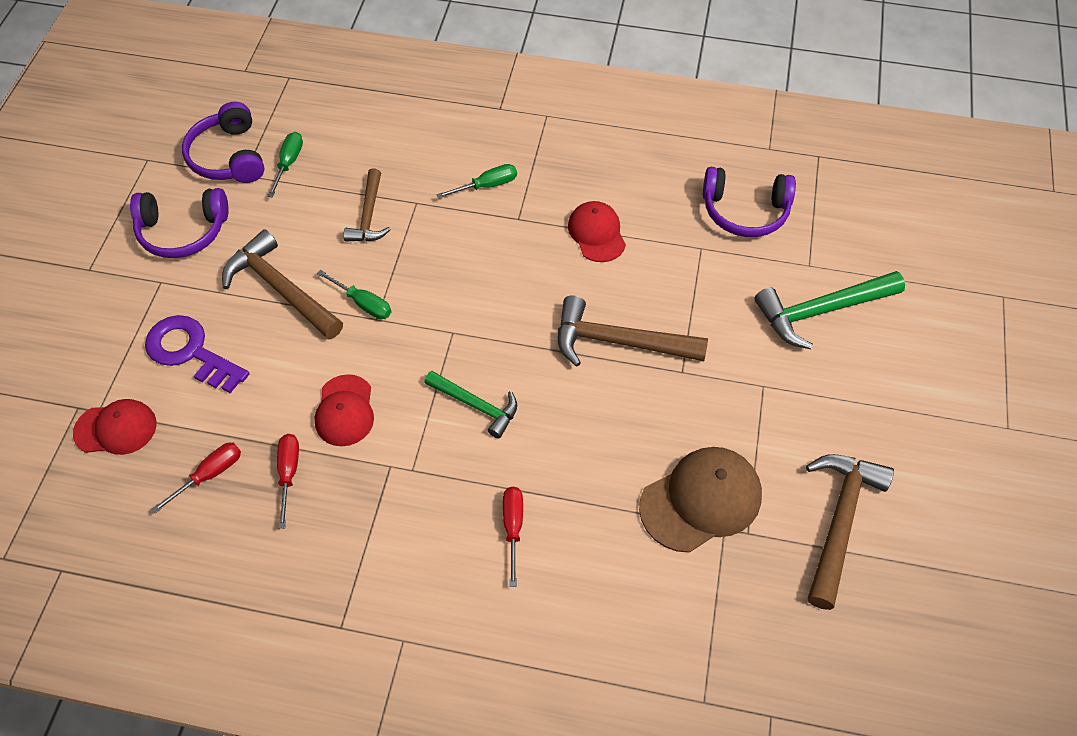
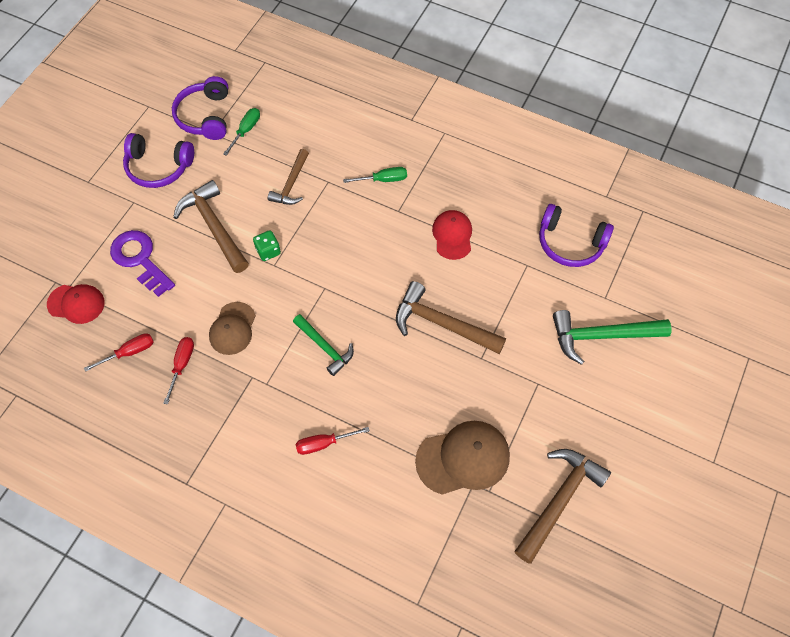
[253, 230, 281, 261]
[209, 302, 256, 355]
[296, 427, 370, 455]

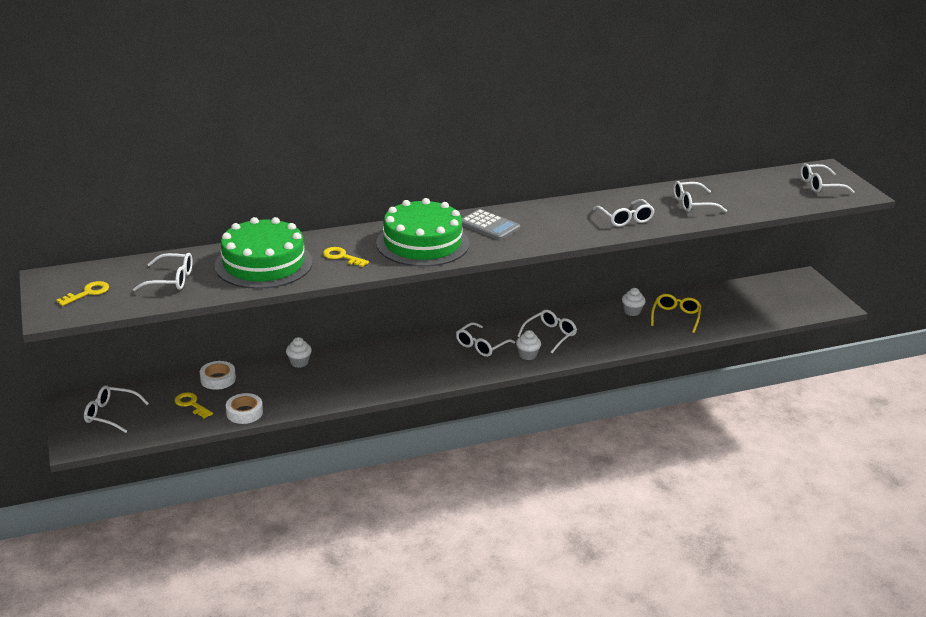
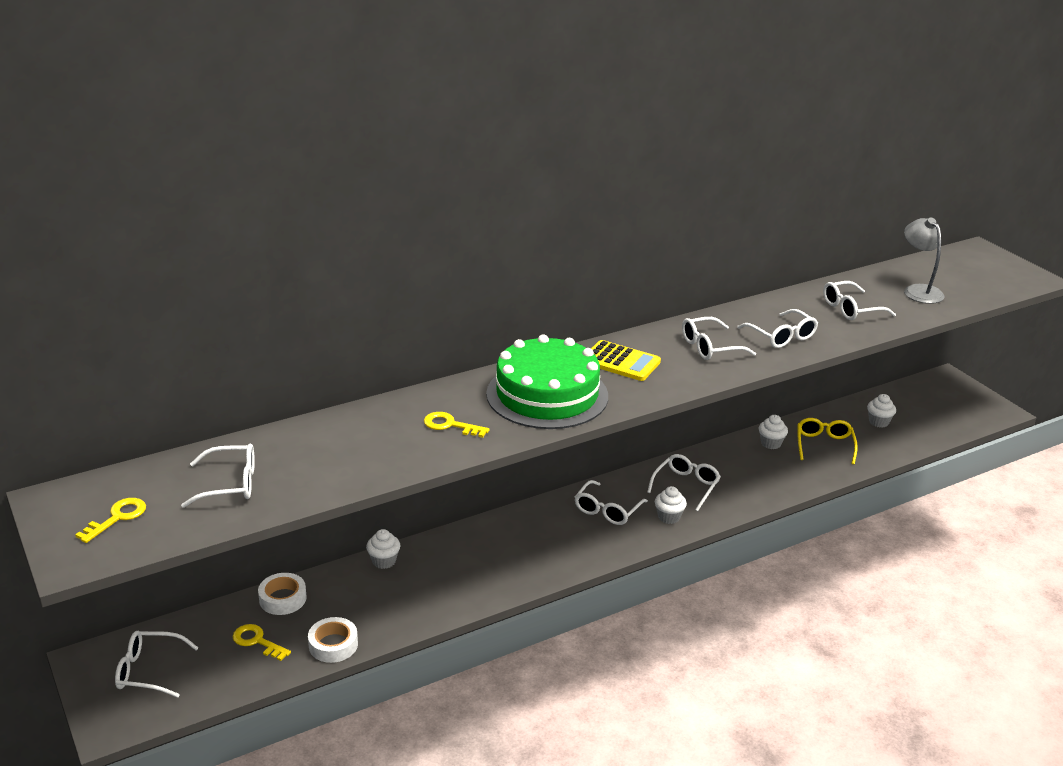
[682, 317, 756, 360]
[591, 340, 661, 381]
[215, 217, 312, 289] (first image)
[904, 217, 944, 304]
[867, 394, 896, 428]

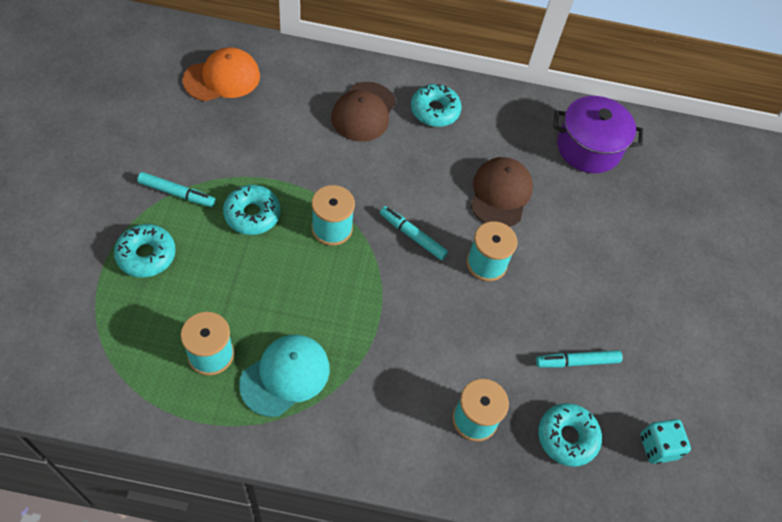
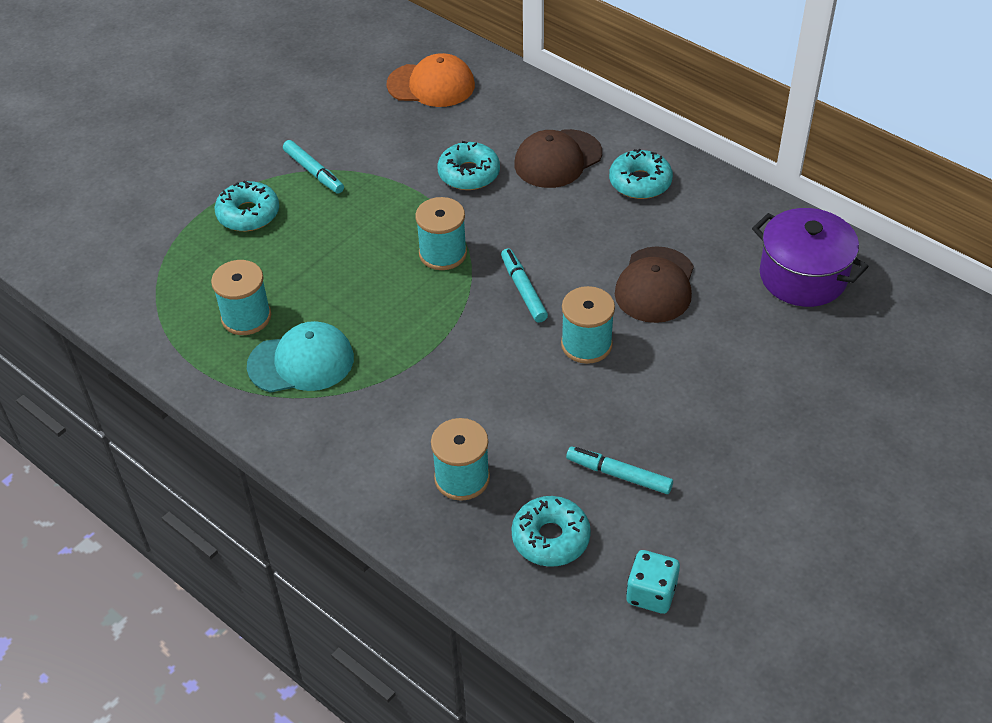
[615, 246, 694, 323]
[437, 141, 500, 190]

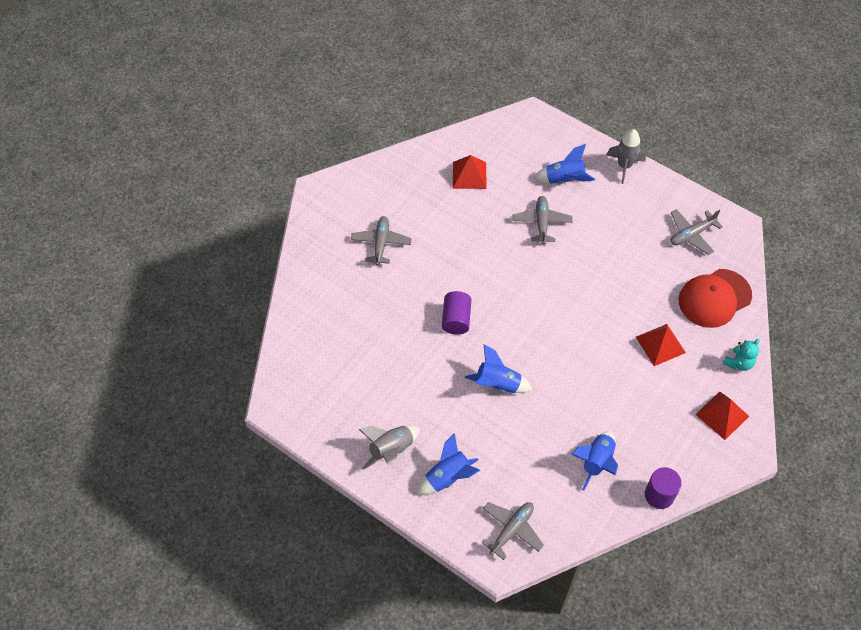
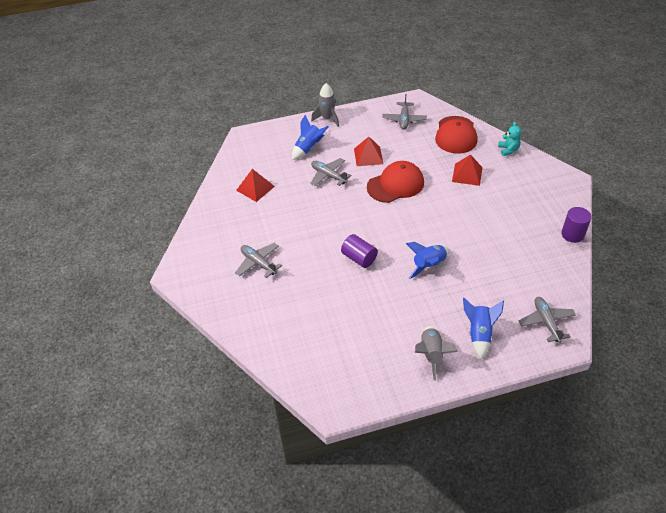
[354, 137, 383, 166]
[571, 431, 618, 491] (first image)
[367, 161, 424, 203]

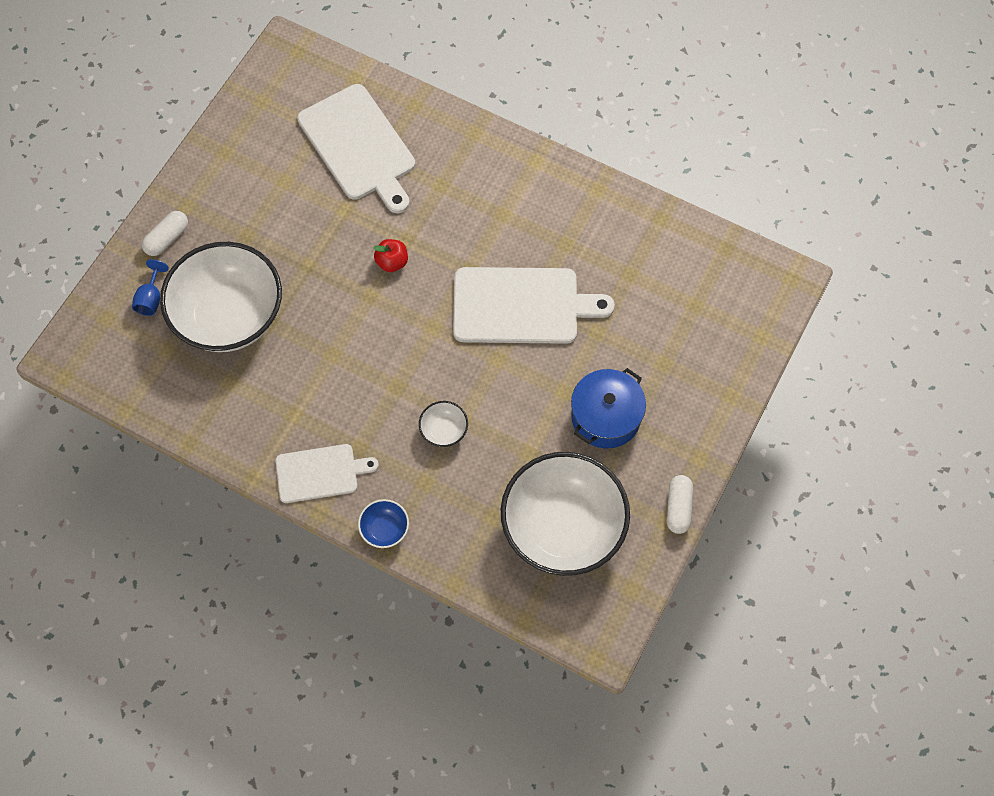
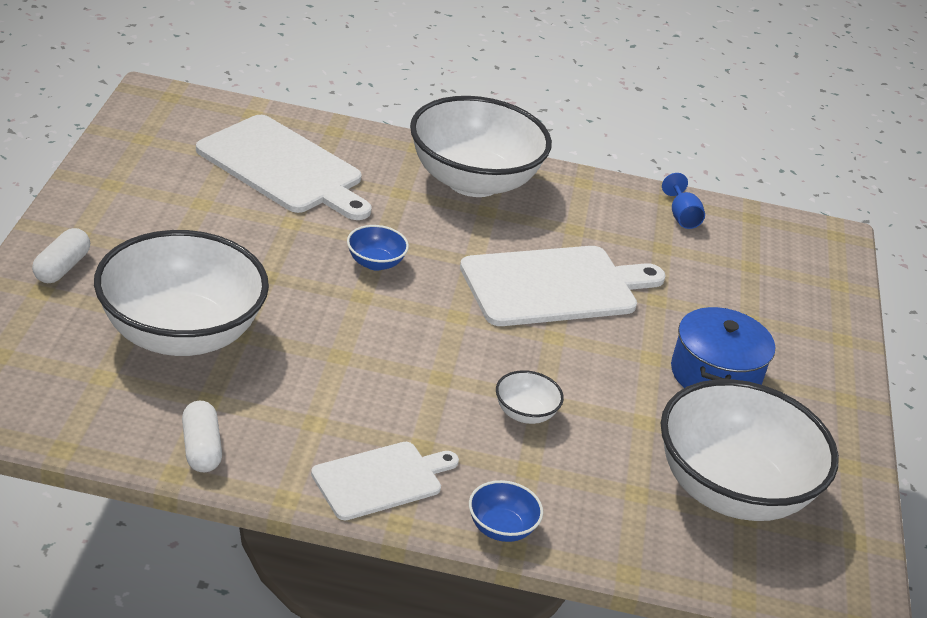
[347, 225, 409, 271]
[662, 173, 705, 229]
[182, 401, 222, 472]
[410, 96, 552, 197]

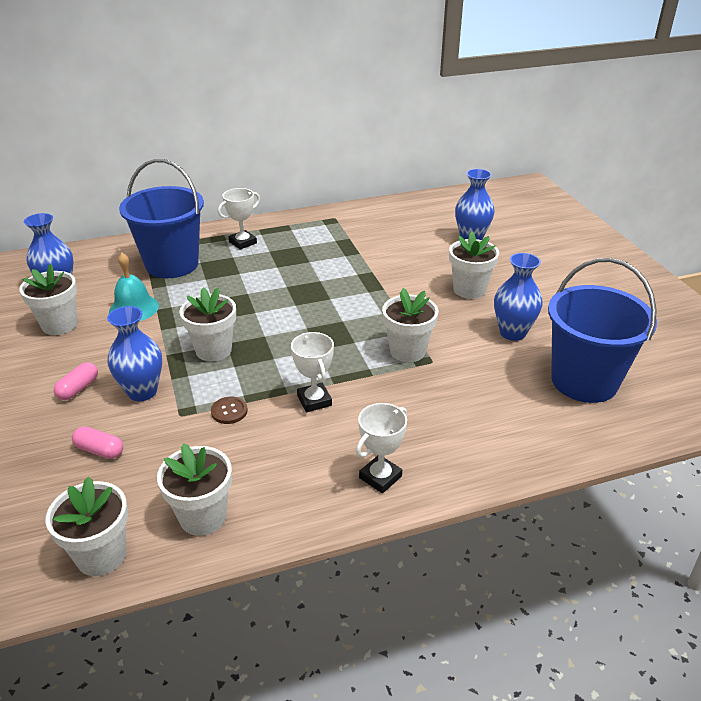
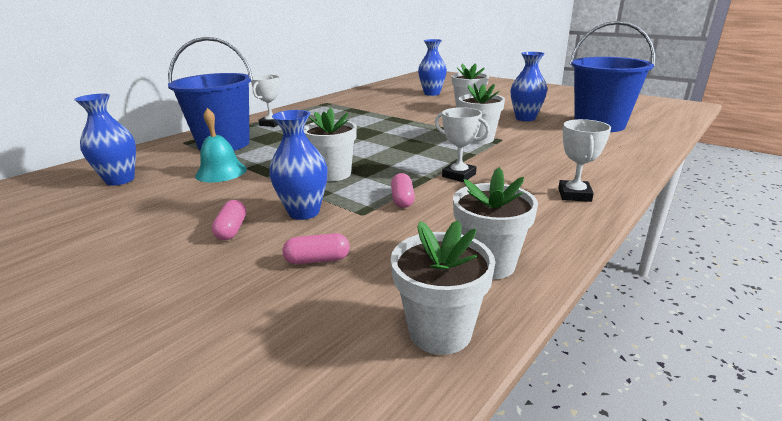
[19, 264, 77, 335] (first image)
[391, 173, 415, 208]

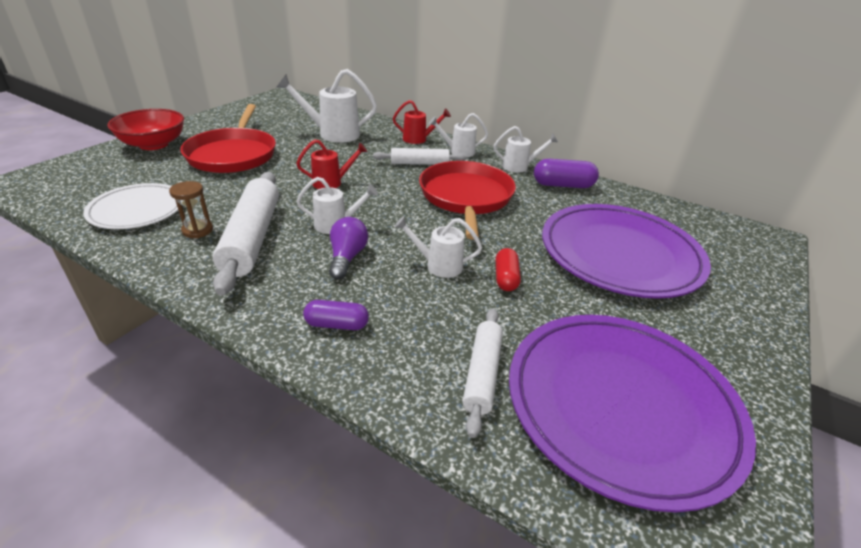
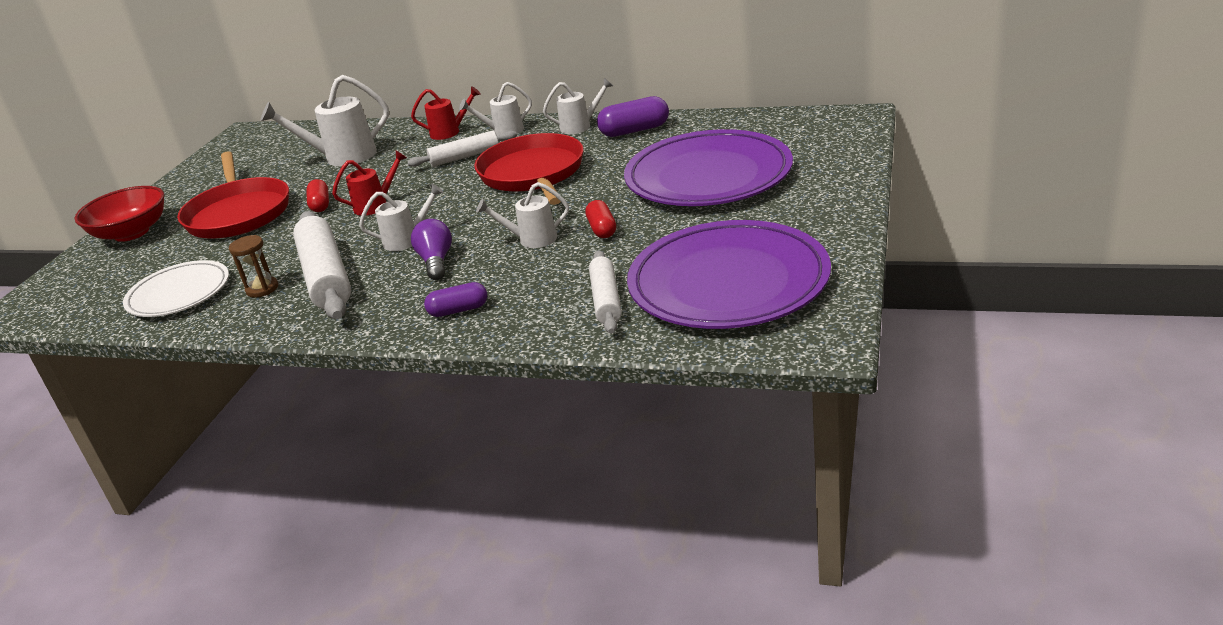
[307, 179, 329, 212]

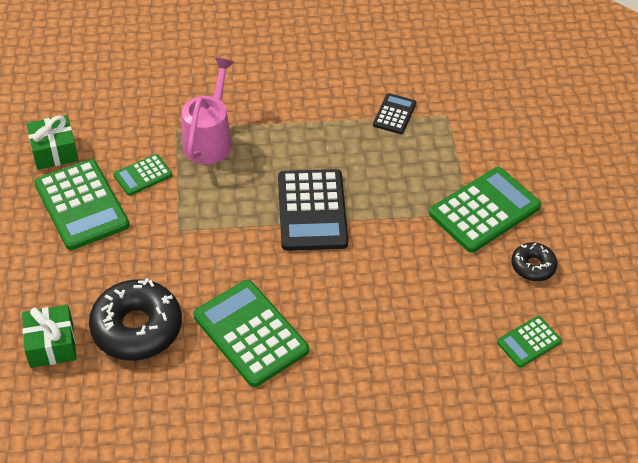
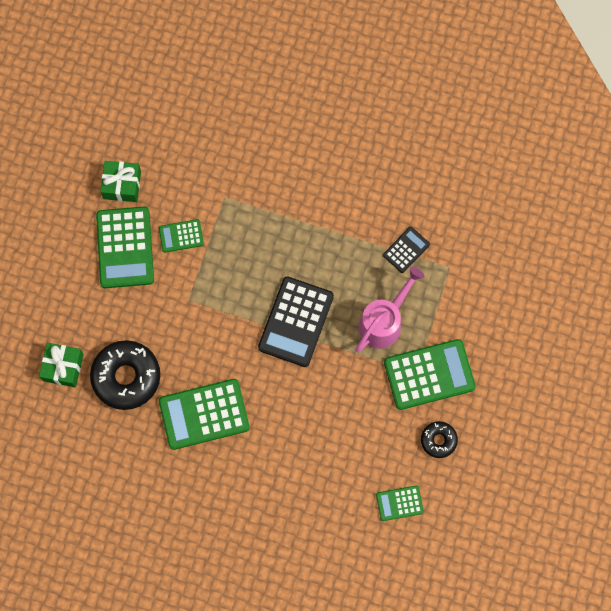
[355, 267, 424, 353]
[159, 379, 250, 450]

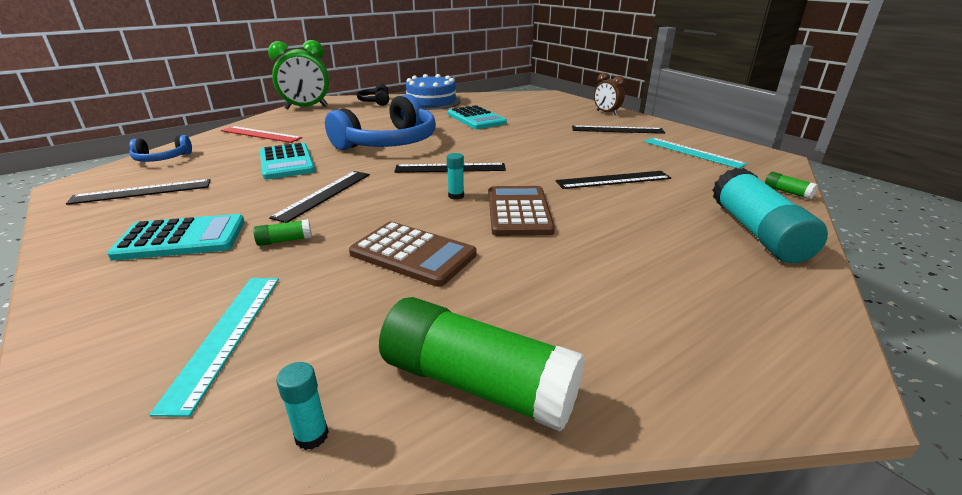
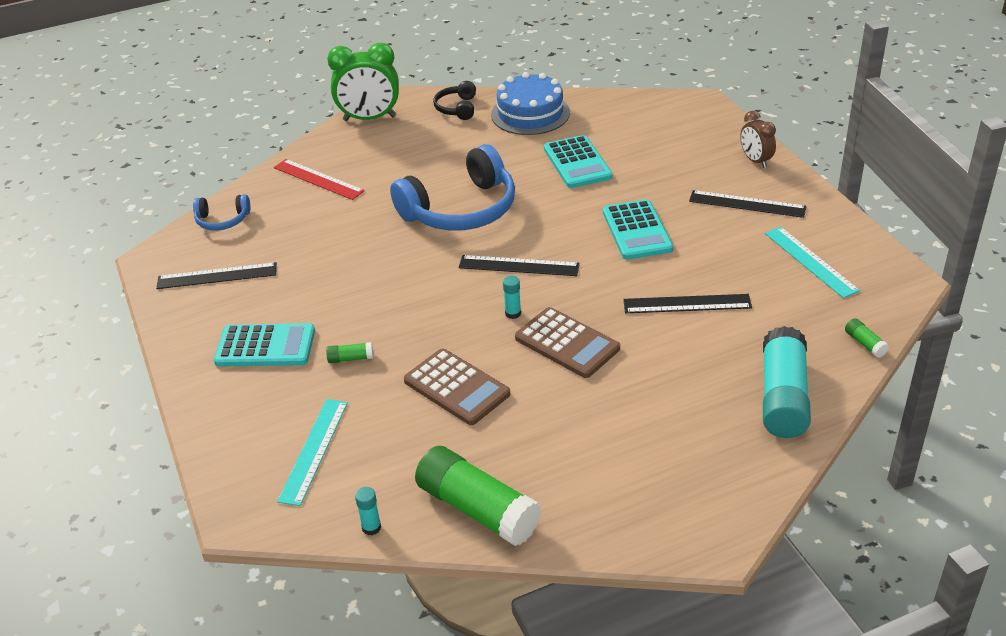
[603, 199, 673, 260]
[269, 171, 370, 223] (first image)
[515, 307, 620, 378]

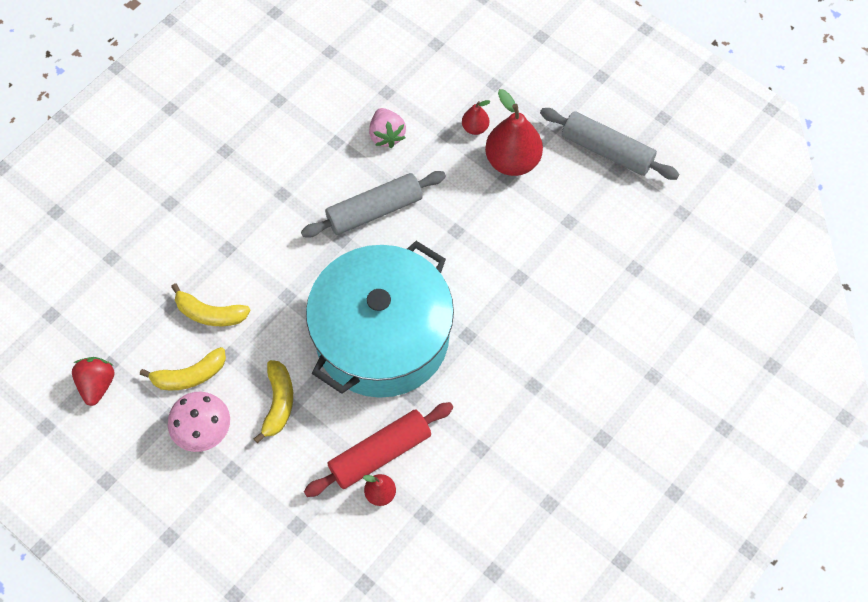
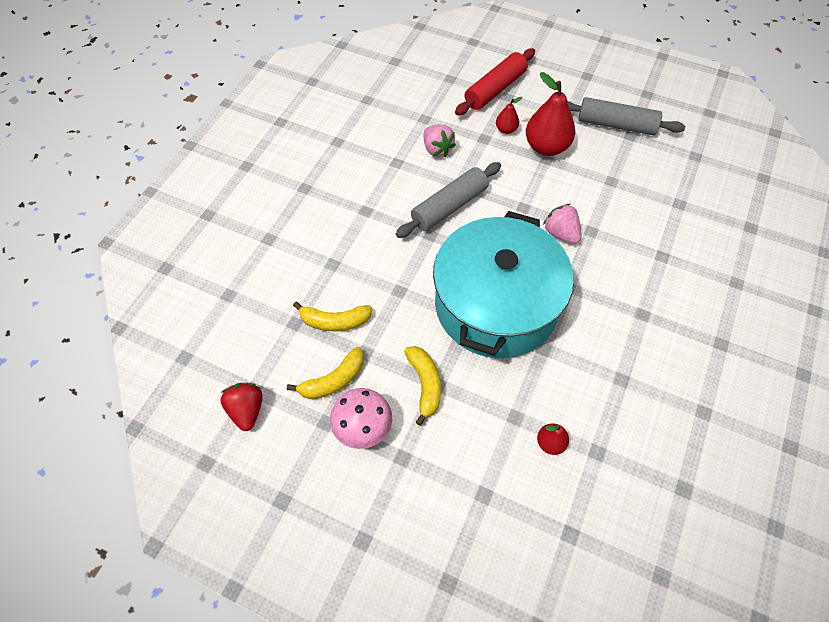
[455, 48, 535, 115]
[543, 204, 581, 244]

